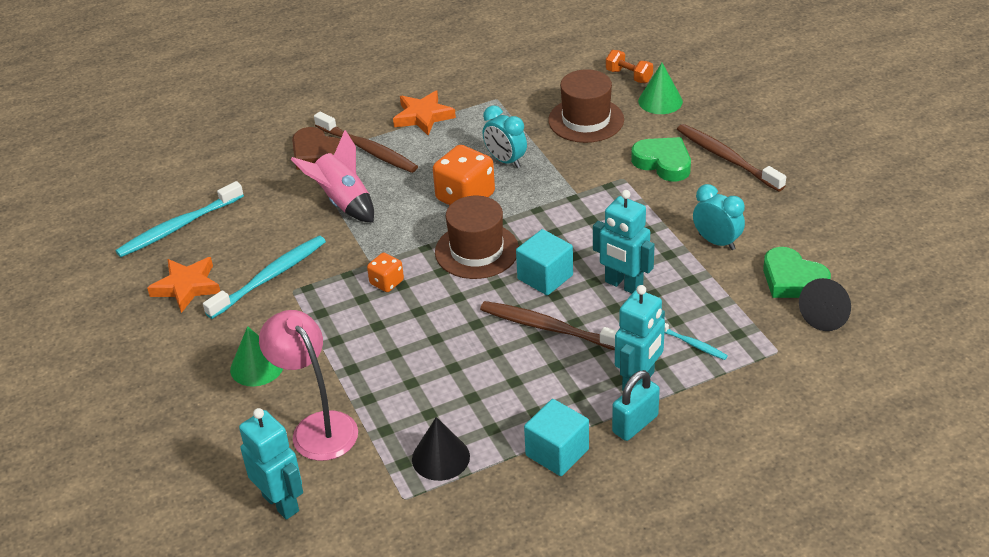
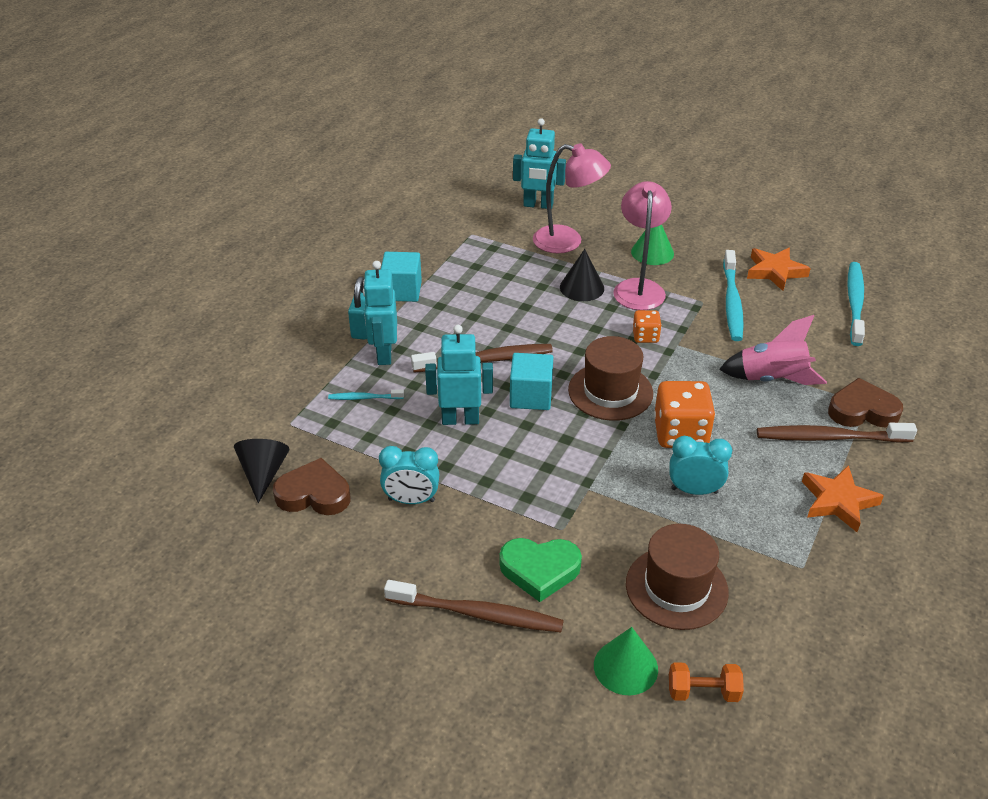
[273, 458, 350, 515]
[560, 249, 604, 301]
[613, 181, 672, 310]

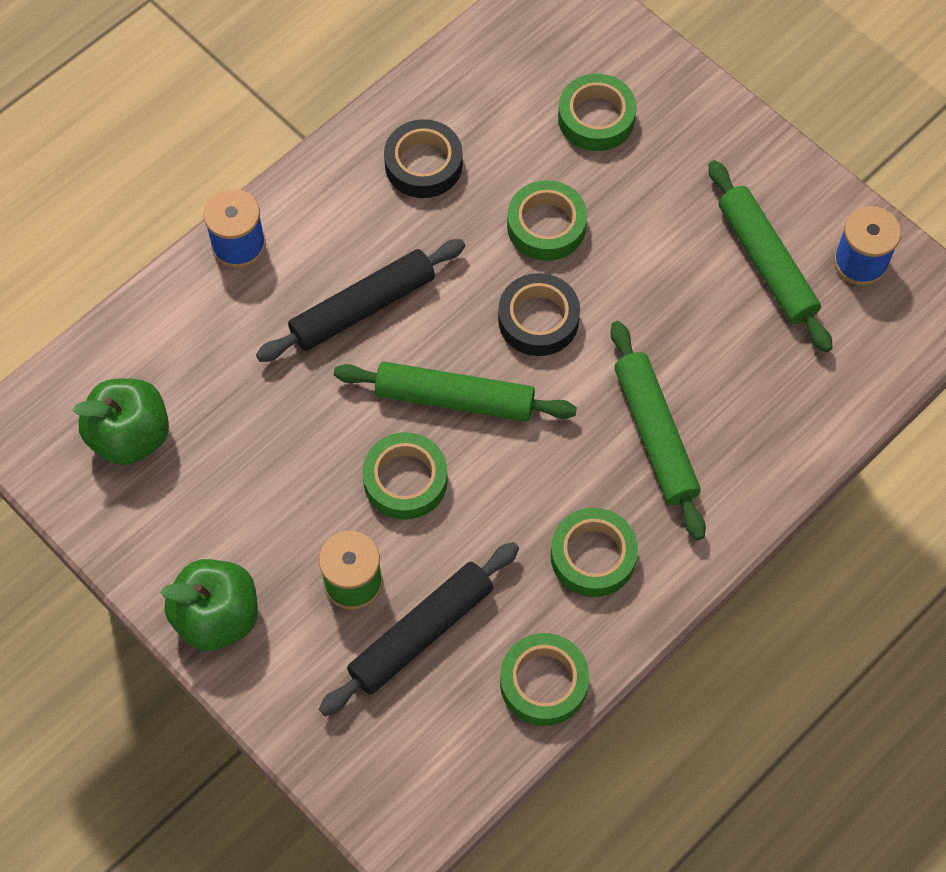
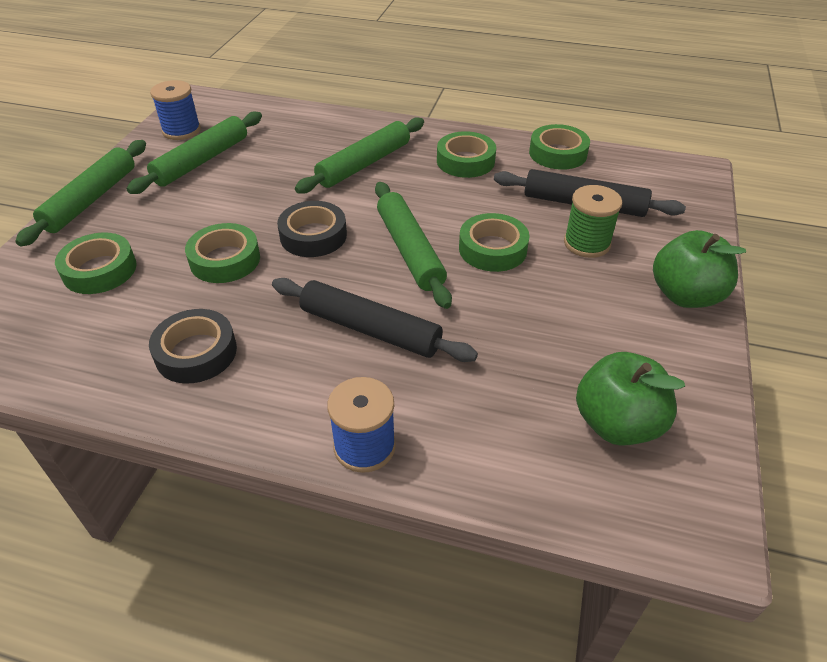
[15, 140, 146, 246]

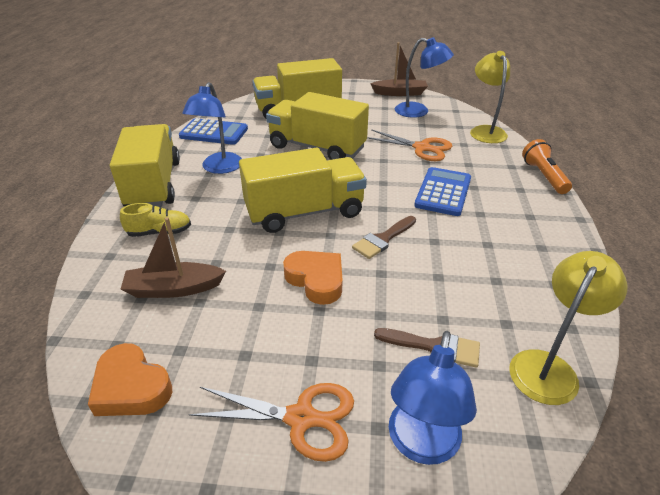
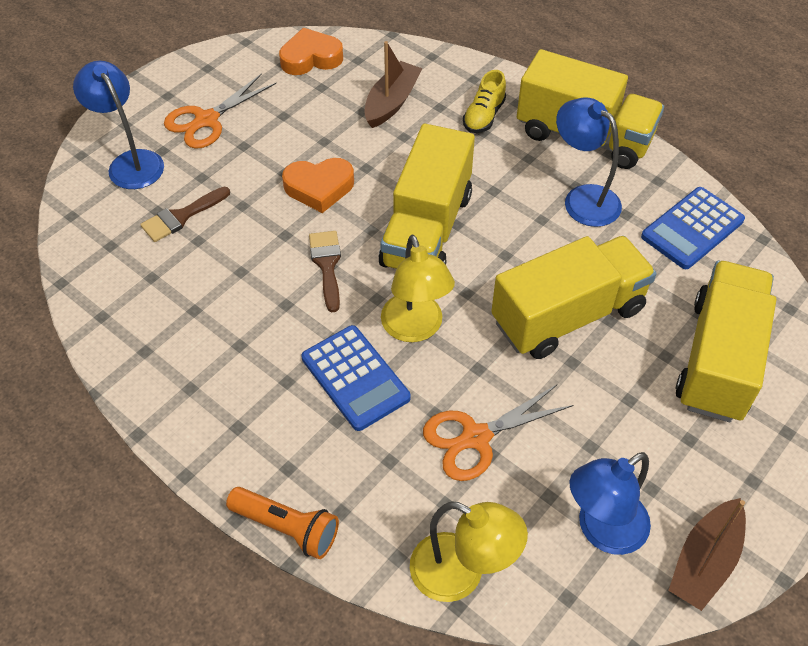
[381, 235, 455, 342]

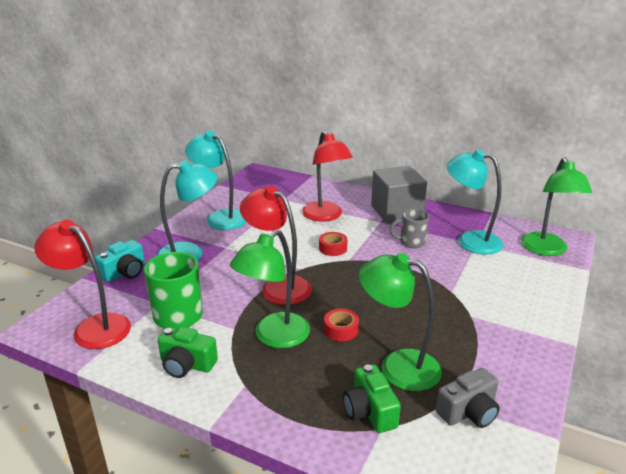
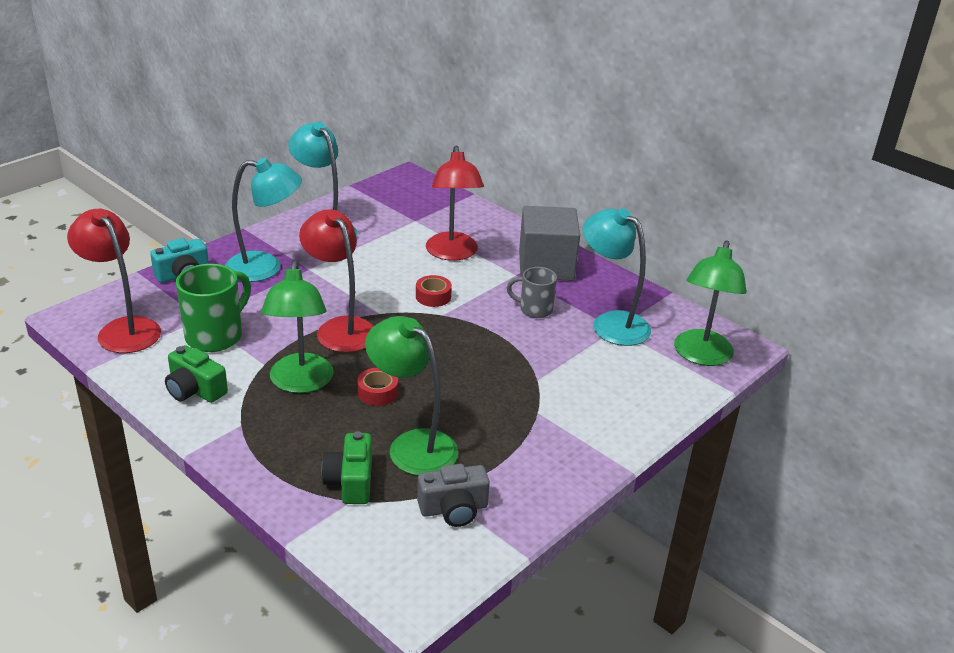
[261, 260, 334, 393]

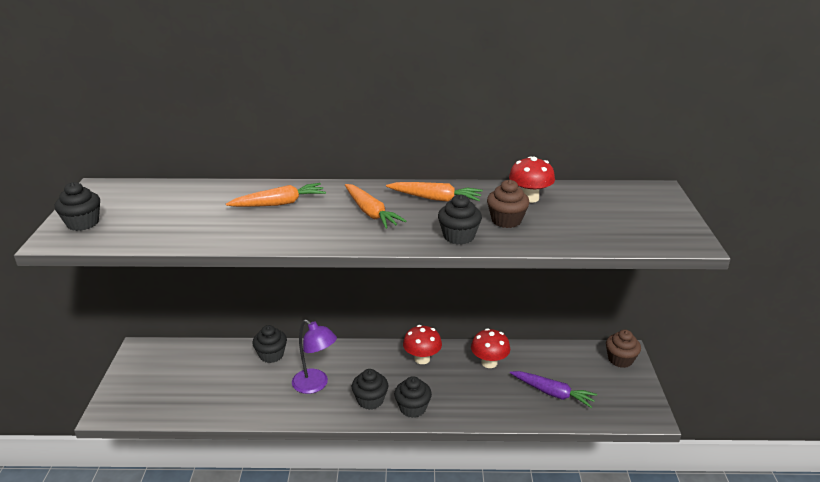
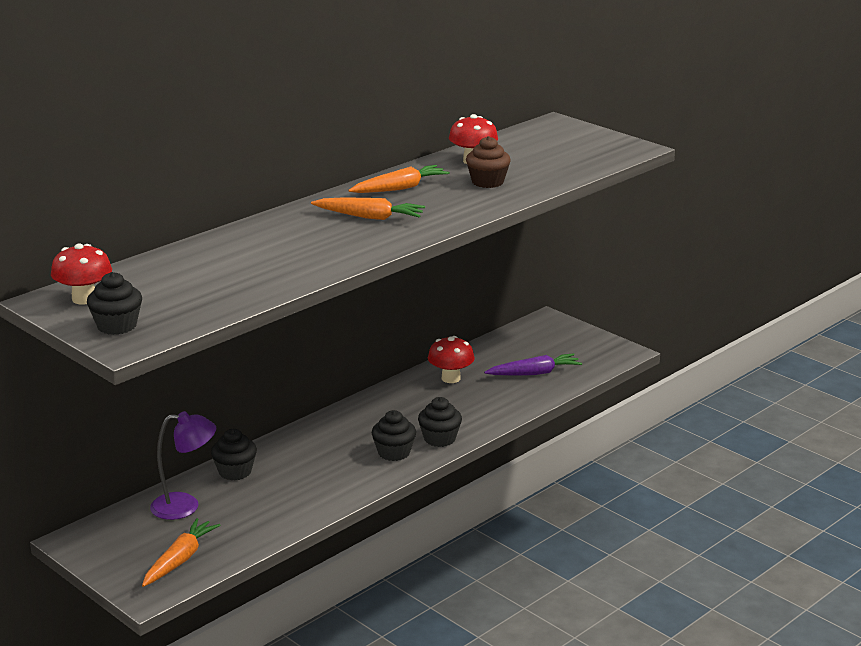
[142, 518, 220, 587]
[438, 194, 482, 245] (first image)
[150, 411, 216, 520]
[51, 244, 112, 304]
[606, 330, 641, 368] (first image)

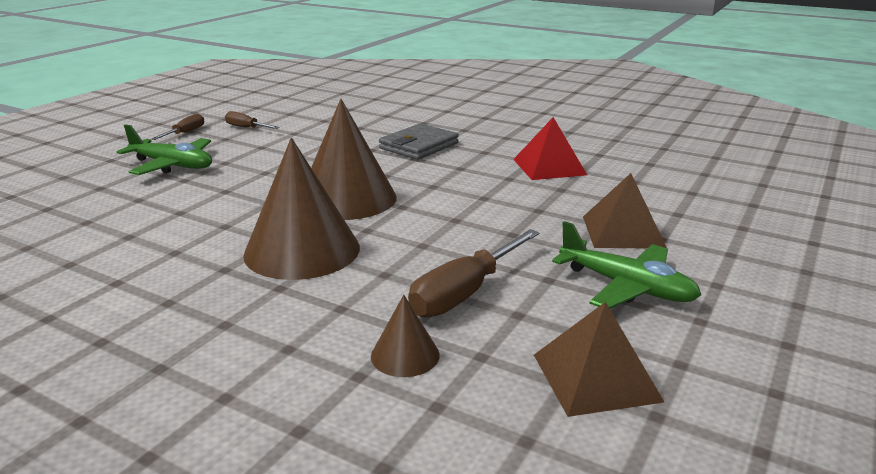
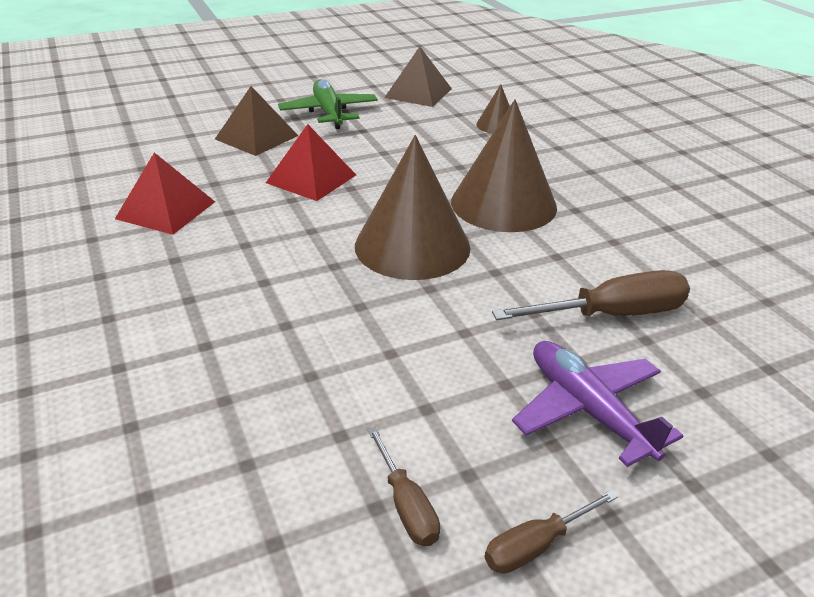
[379, 123, 459, 160] (first image)
[512, 341, 683, 467]
[492, 270, 690, 320]
[266, 124, 356, 201]

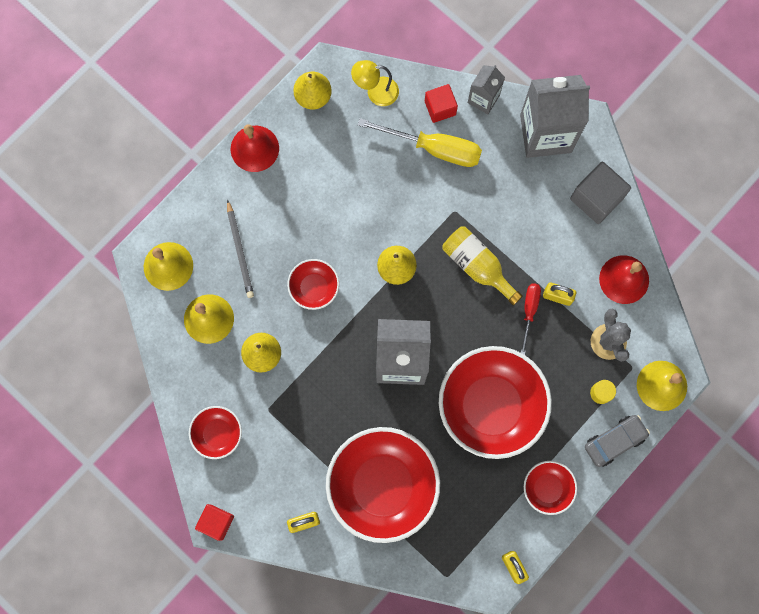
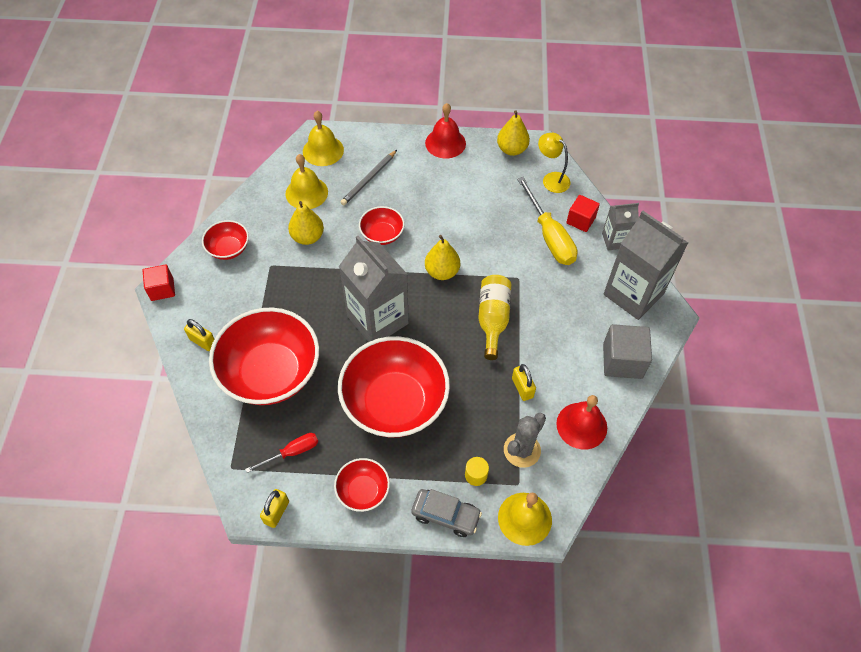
[245, 433, 318, 473]

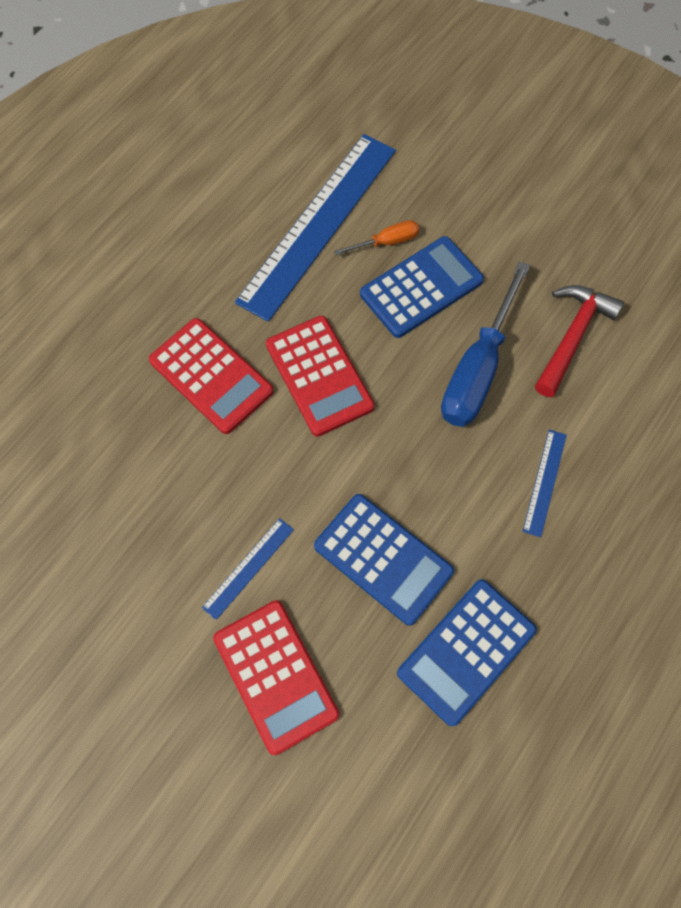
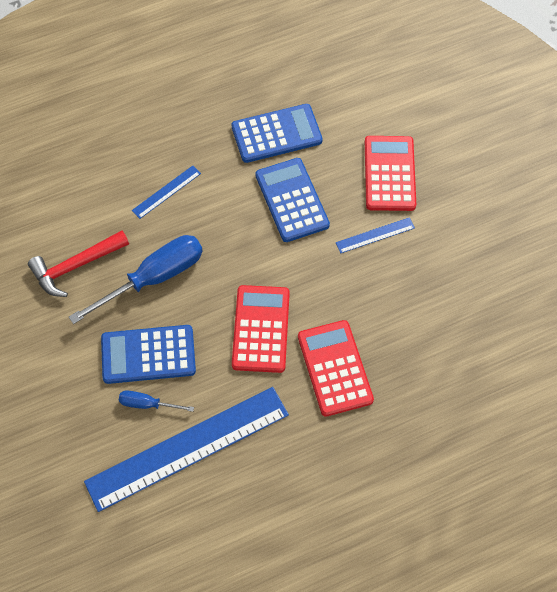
[119, 391, 194, 412]

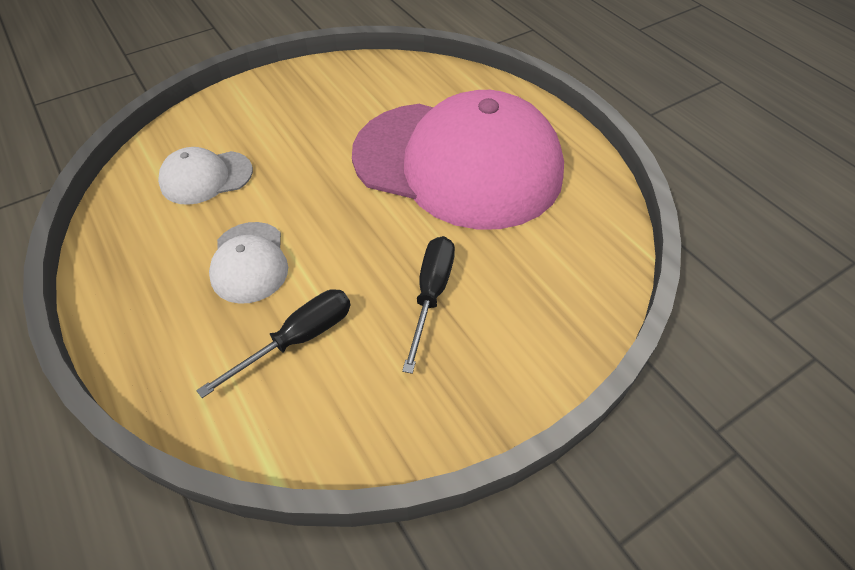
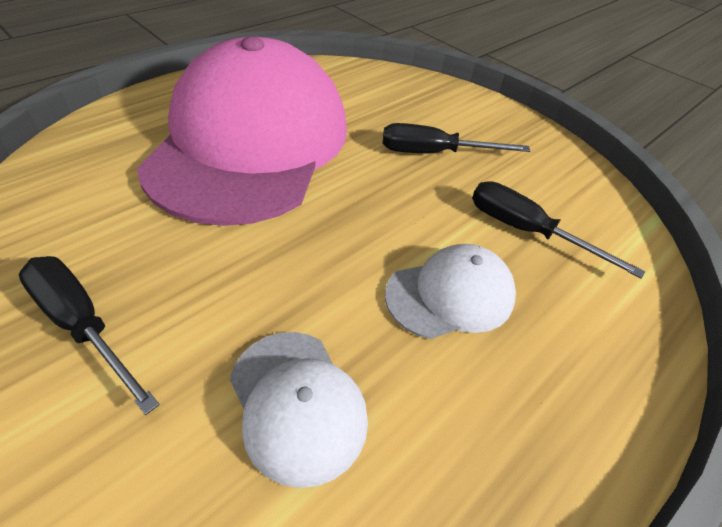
[19, 256, 160, 415]

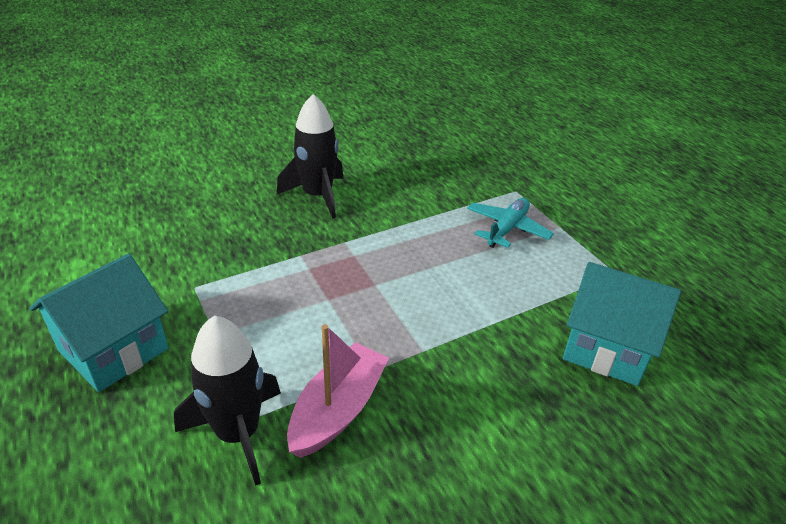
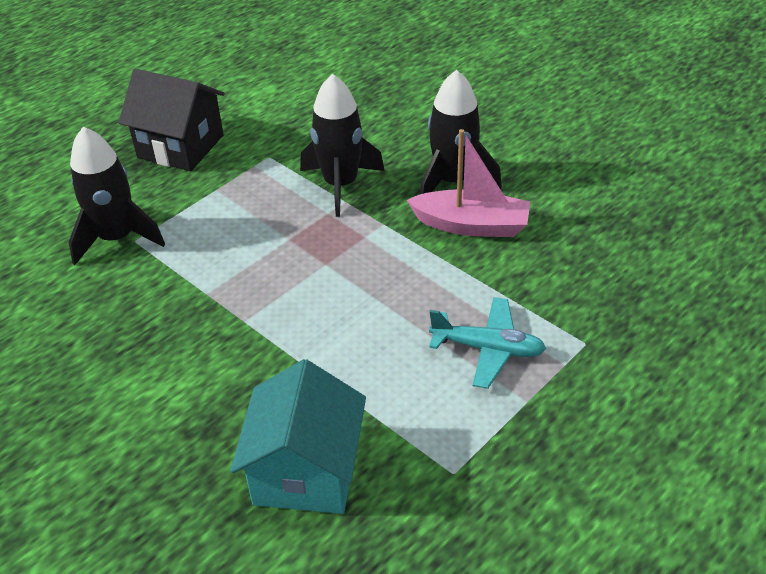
[118, 69, 225, 171]
[407, 129, 531, 237]
[300, 74, 385, 217]

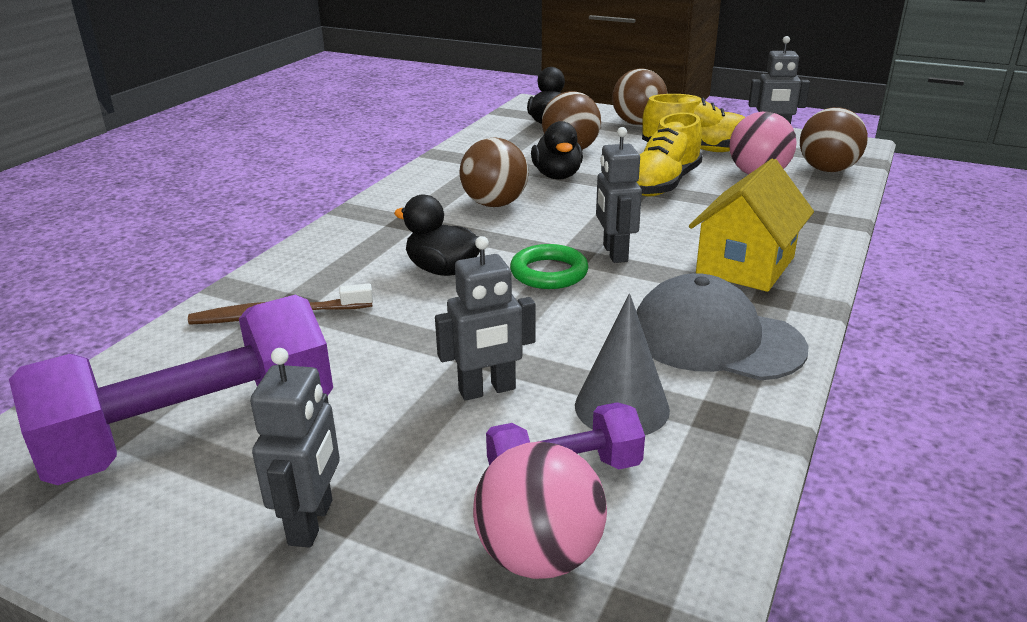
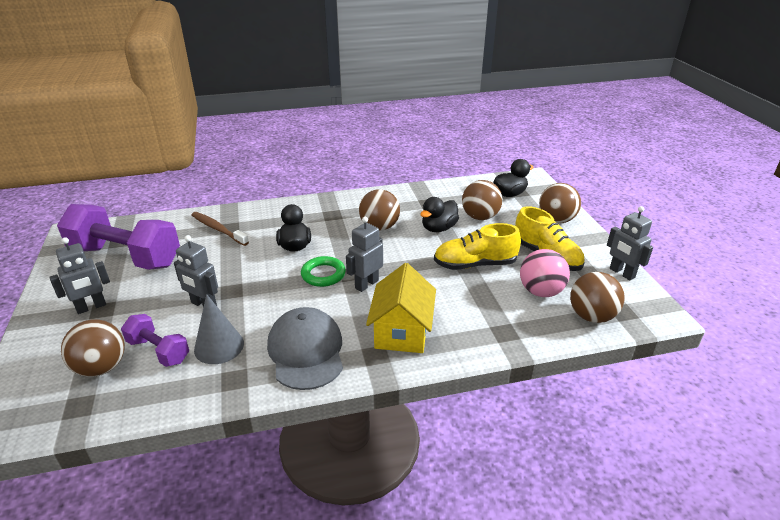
[366, 263, 436, 353]
[61, 319, 125, 377]

